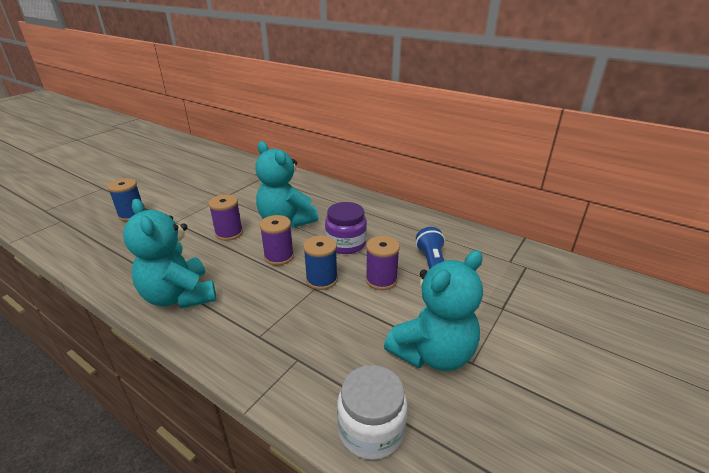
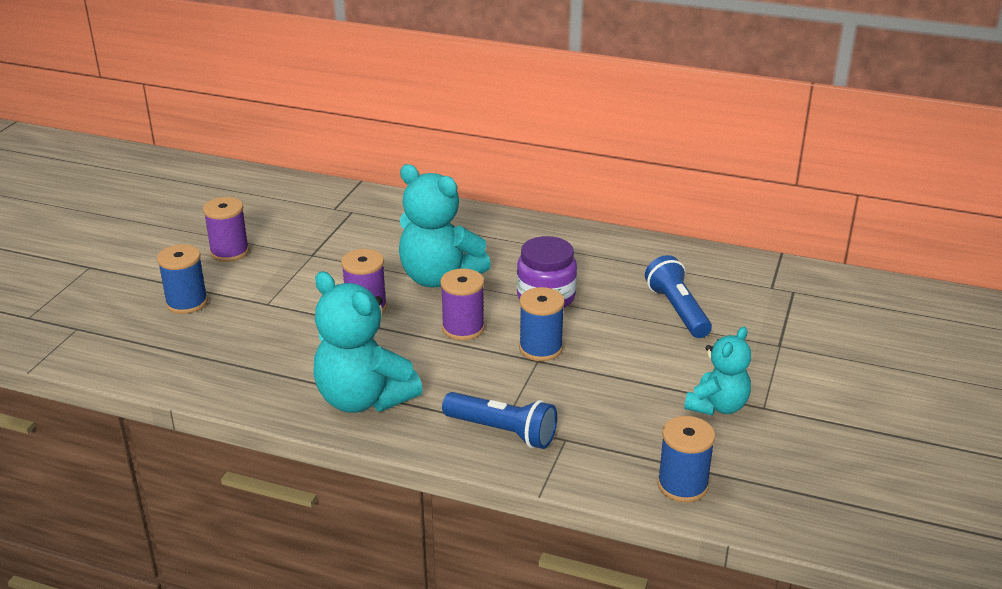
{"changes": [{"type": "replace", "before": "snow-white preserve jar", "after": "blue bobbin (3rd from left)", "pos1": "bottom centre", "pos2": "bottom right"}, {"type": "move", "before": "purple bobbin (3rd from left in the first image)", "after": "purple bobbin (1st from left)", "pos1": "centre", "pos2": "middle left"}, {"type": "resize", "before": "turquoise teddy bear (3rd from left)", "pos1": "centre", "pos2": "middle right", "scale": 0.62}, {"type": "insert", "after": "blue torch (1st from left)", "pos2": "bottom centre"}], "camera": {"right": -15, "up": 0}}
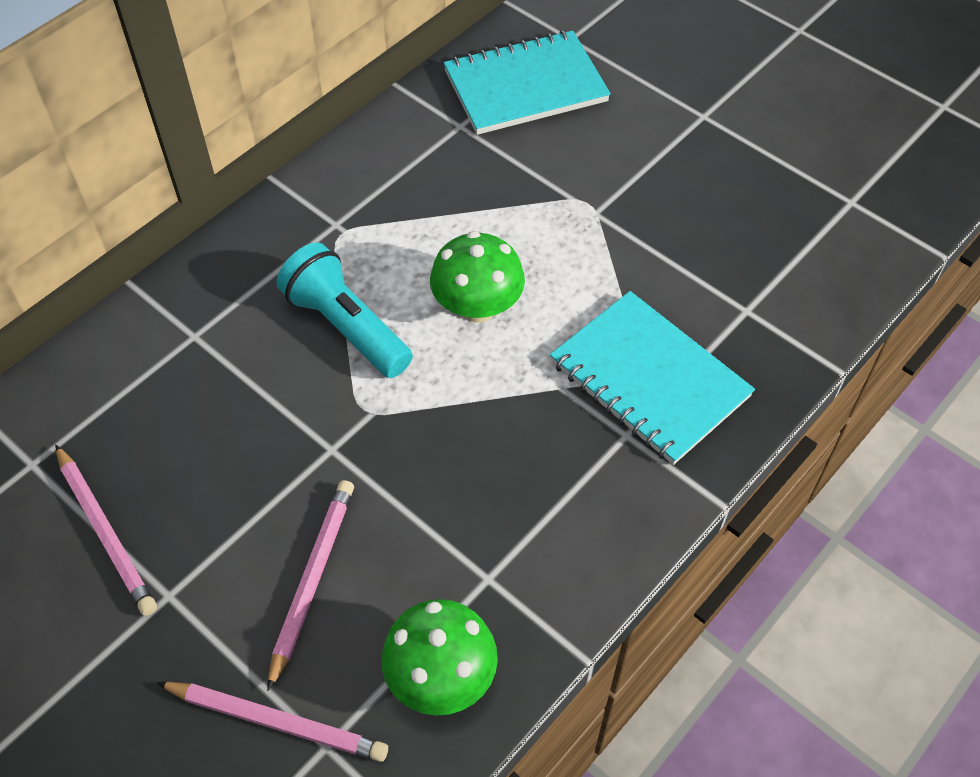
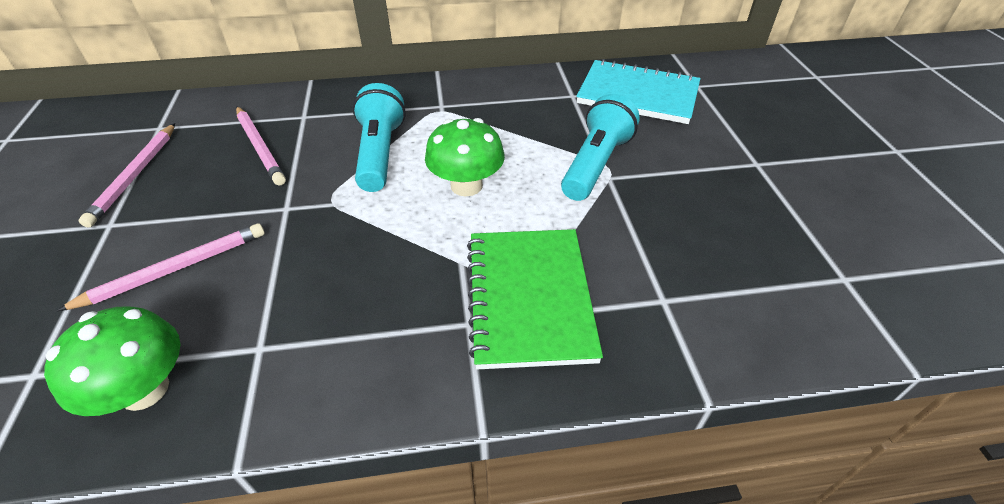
{"changes": [{"type": "move", "before": "pink pencil (2nd from left in the first image)", "after": "pink pencil (3rd from left)", "pos1": "bottom left", "pos2": "top left"}, {"type": "recolor", "before": "turquoise notepad (2nd from left)", "after": "emerald notepad", "pos1": "centre", "pos2": "centre"}, {"type": "insert", "after": "turquoise torch (2nd from left)", "pos2": "top centre"}], "camera": {"right": 40, "up": -10}}
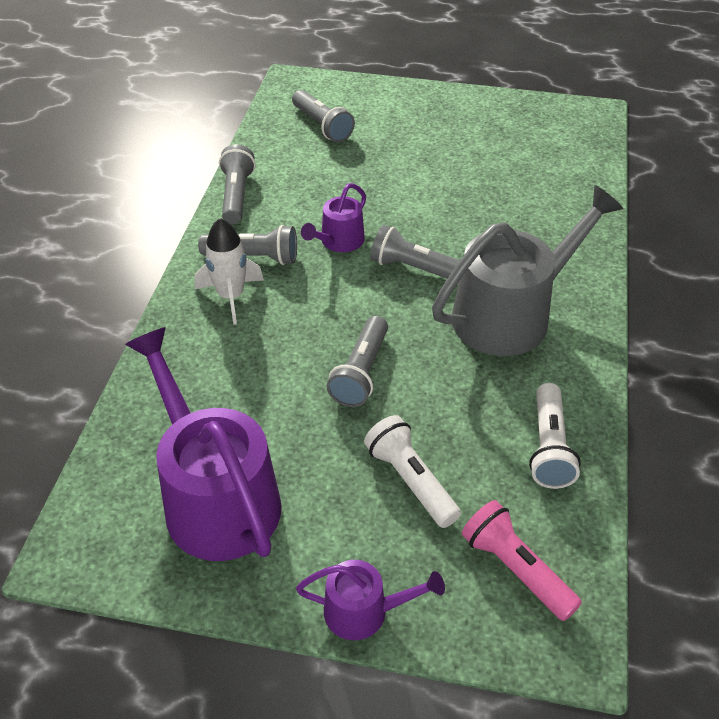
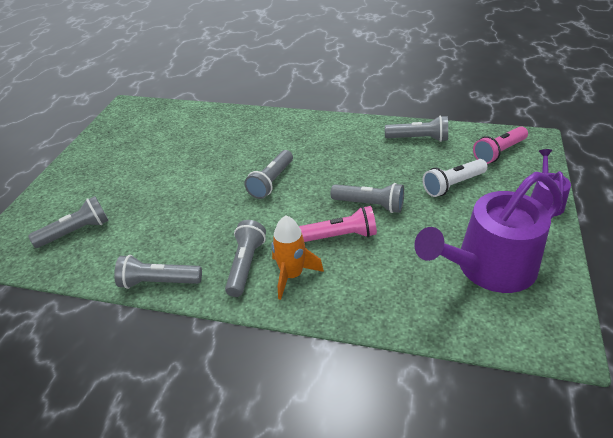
{"changes": [{"type": "recolor", "before": "snow-white spaceship", "after": "orange-coloured spaceship", "pos1": "middle left", "pos2": "centre"}, {"type": "delete", "before": "purple watering pot (2nd from left)", "pos1": "top centre"}, {"type": "delete", "before": "ash-grey watering pot", "pos1": "middle right"}, {"type": "recolor", "before": "snow-white torch (2nd from left)", "after": "ash-grey torch (6th from left)", "pos1": "middle right", "pos2": "top right"}, {"type": "insert", "after": "pink torch (1st from left)", "pos2": "centre"}], "camera": {"right": -85, "up": -5}}
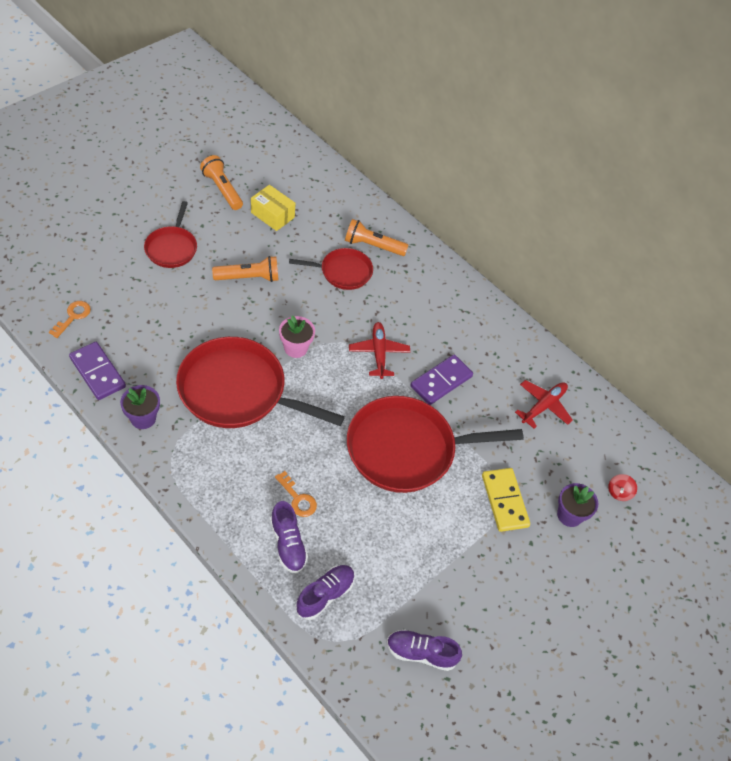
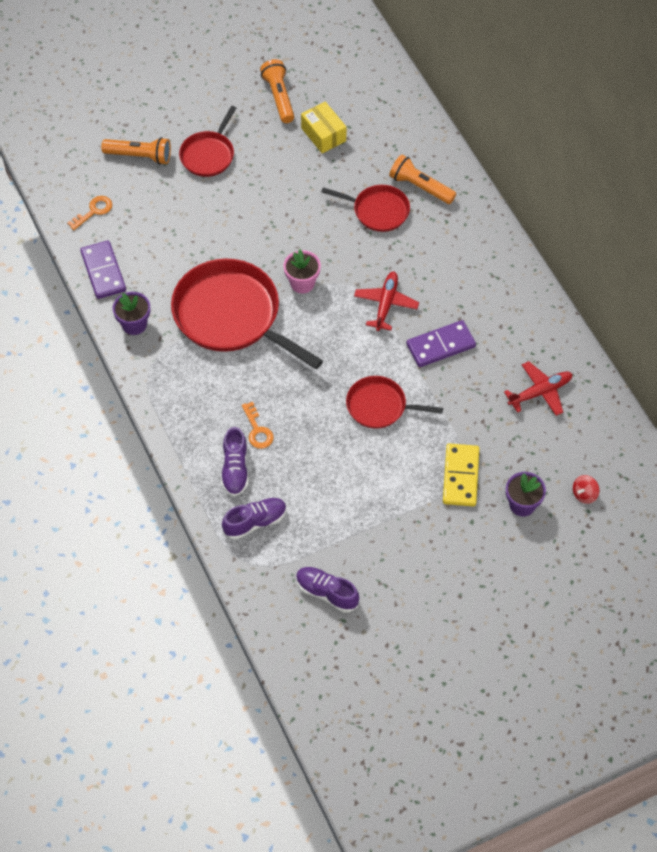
{"changes": [{"type": "move", "before": "orange-coloured torch (2nd from left in the first image)", "after": "orange-coloured torch (1st from left)", "pos1": "centre", "pos2": "top left"}, {"type": "resize", "before": "crimson frying pan (4th from left)", "pos1": "centre", "pos2": "centre", "scale": 0.54}], "camera": {"right": 25, "up": 5}}
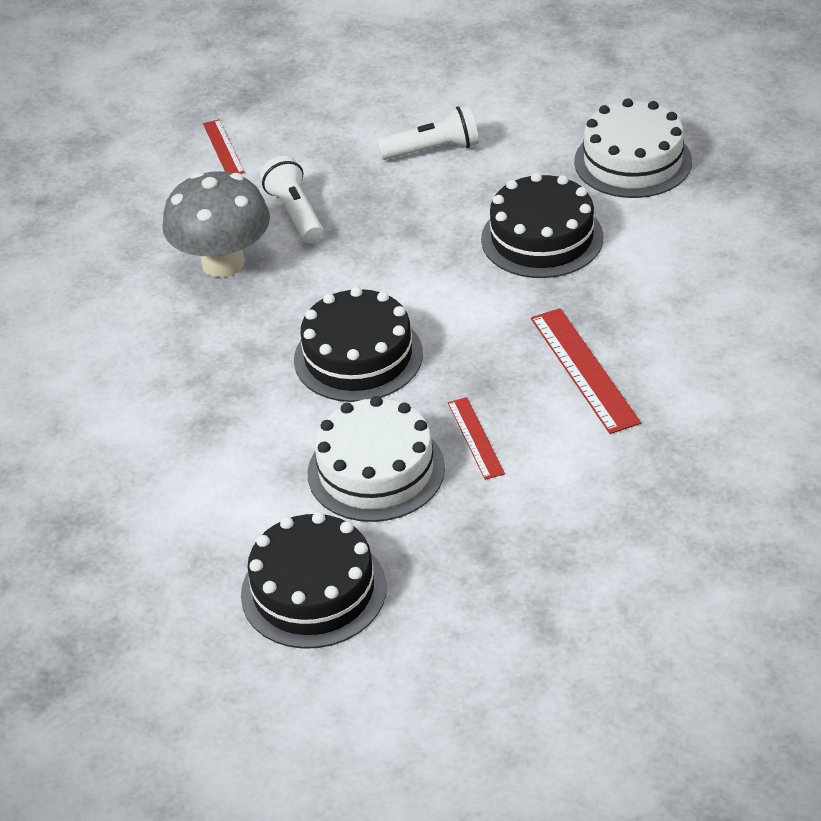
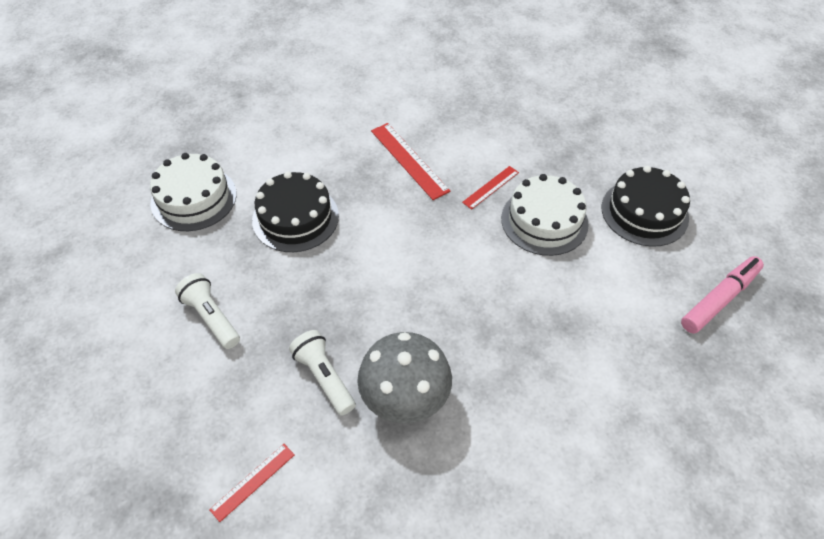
{"changes": [{"type": "rotate", "before": "snow-white torch (1st from left in the first image)", "pos1": "top centre", "pos2": "bottom centre", "turn": 105}, {"type": "delete", "before": "jet-black gateau (2nd from left)", "pos1": "centre"}, {"type": "rotate", "before": "crimson measuring stick (3rd from left in the first image)", "pos1": "middle right", "pos2": "top centre", "turn": -75}, {"type": "insert", "after": "pink felt pen", "pos2": "middle right"}], "camera": {"right": -120, "up": 10}}
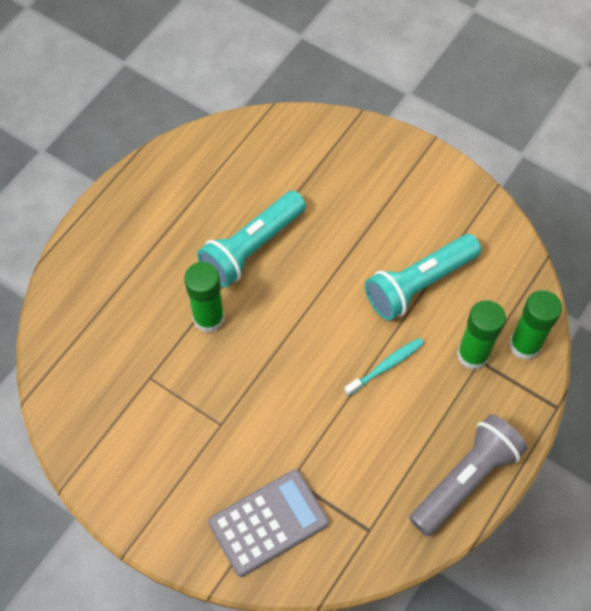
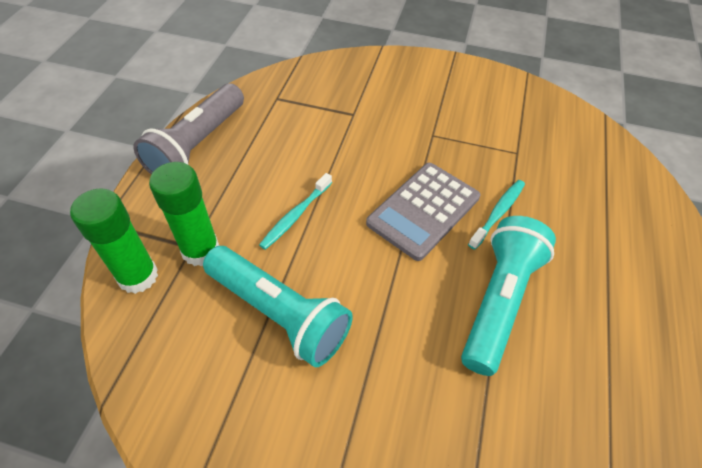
{"changes": [{"type": "replace", "before": "emerald stick of glue (1st from left)", "after": "turquoise tooth brush (2nd from left)", "pos1": "centre", "pos2": "middle right"}, {"type": "move", "before": "ash-grey calculator", "pos1": "bottom centre", "pos2": "centre"}, {"type": "rotate", "before": "turquoise torch (2nd from left in the first image)", "pos1": "middle right", "pos2": "centre", "turn": 90}], "camera": {"right": 160, "up": -10}}
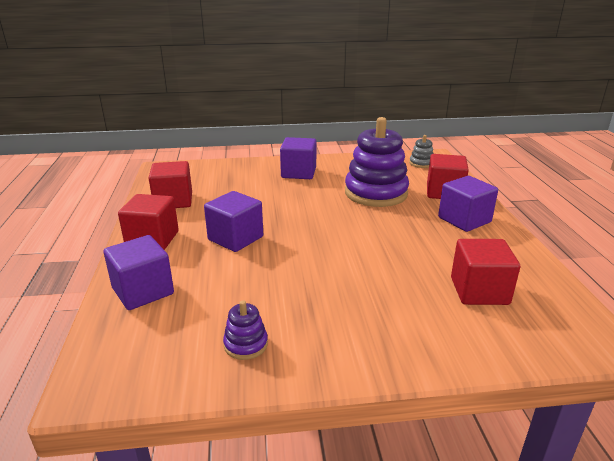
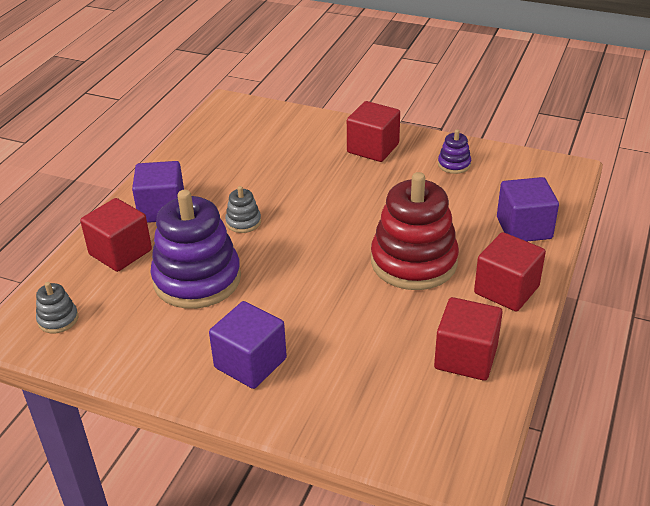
{"changes": [{"type": "replace", "before": "purple cube (2nd from left)", "after": "crimson stacking toy", "pos1": "centre", "pos2": "centre"}, {"type": "move", "before": "crimson cube (4th from left in the first image)", "after": "crimson cube (2nd from left)", "pos1": "middle right", "pos2": "top centre"}, {"type": "insert", "after": "ash-grey stacking toy (2nd from left)", "pos2": "centre"}], "camera": {"right": -150, "up": 10}}
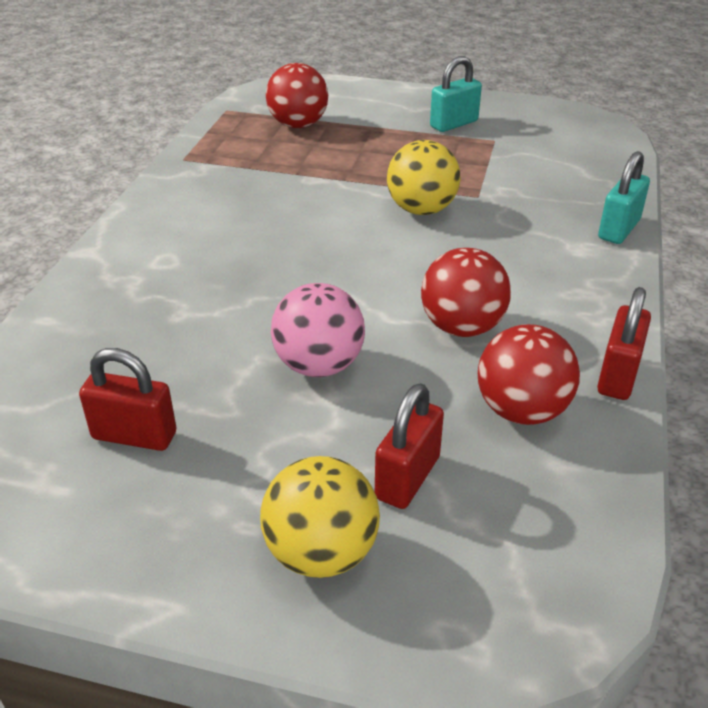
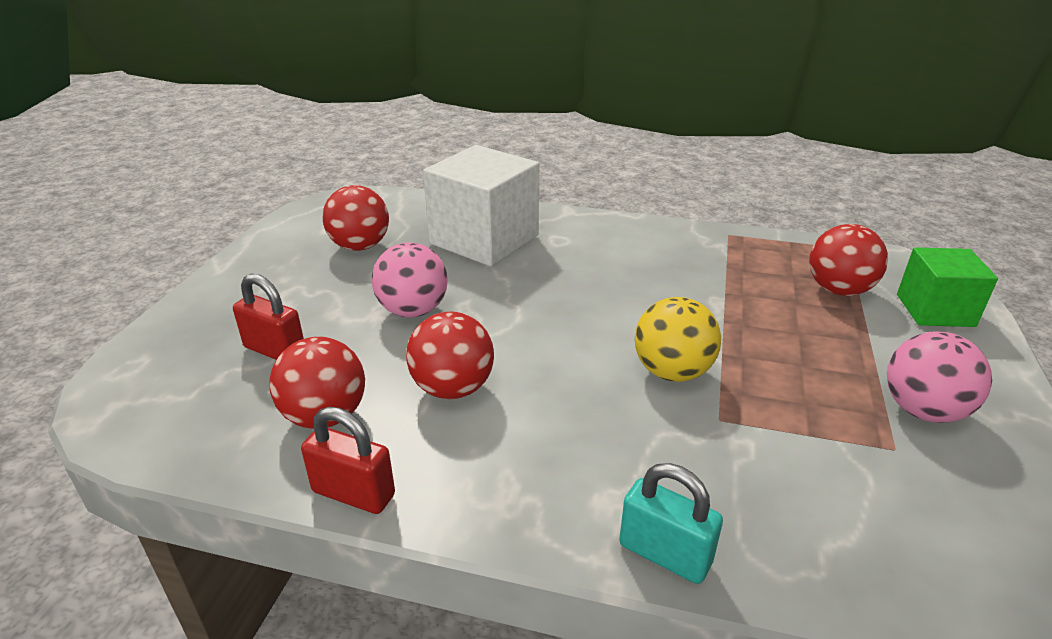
{"changes": [{"type": "replace", "before": "crimson lock (1st from left)", "after": "crimson ball (2nd from left)", "pos1": "middle left", "pos2": "centre"}, {"type": "delete", "before": "yellow ball (1st from left)", "pos1": "bottom centre"}, {"type": "replace", "before": "turquoise lock (1st from left)", "after": "pink ball (2nd from left)", "pos1": "top centre", "pos2": "middle right"}, {"type": "insert", "after": "snow-white cube", "pos2": "top centre"}, {"type": "insert", "after": "emerald cube", "pos2": "middle right"}], "camera": {"right": 90, "up": -5}}
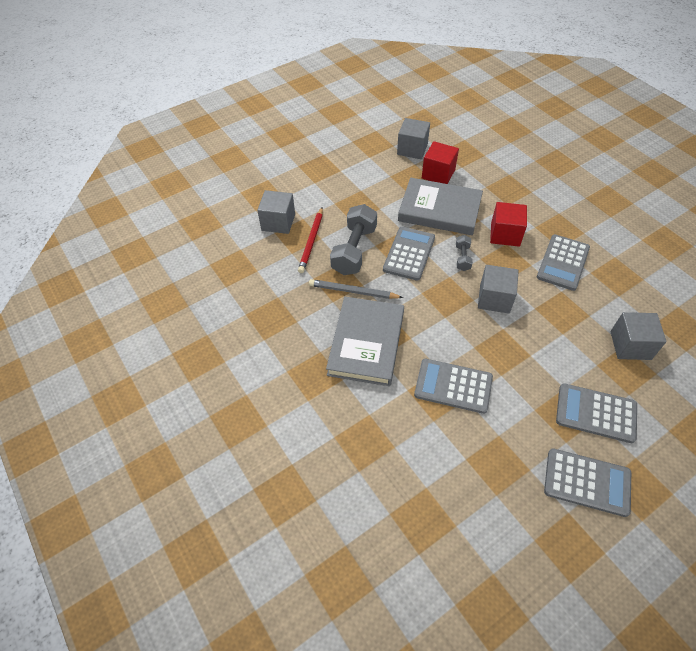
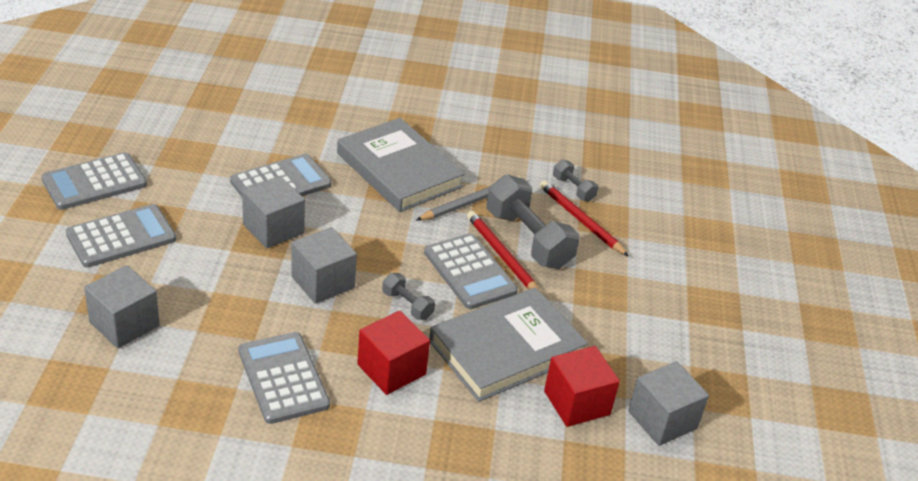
{"changes": [{"type": "move", "before": "ash-grey cube (1st from left in the first image)", "after": "ash-grey cube (2nd from left)", "pos1": "top centre", "pos2": "middle left"}, {"type": "insert", "after": "crimson pencil (1st from left)", "pos2": "centre"}, {"type": "insert", "after": "ash-grey dumbbell (3rd from left)", "pos2": "centre"}], "camera": {"right": 125, "up": -15}}
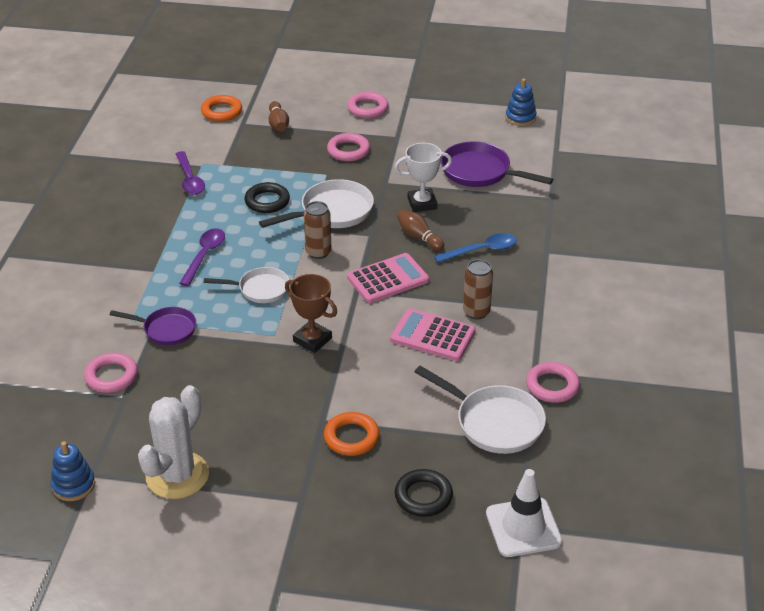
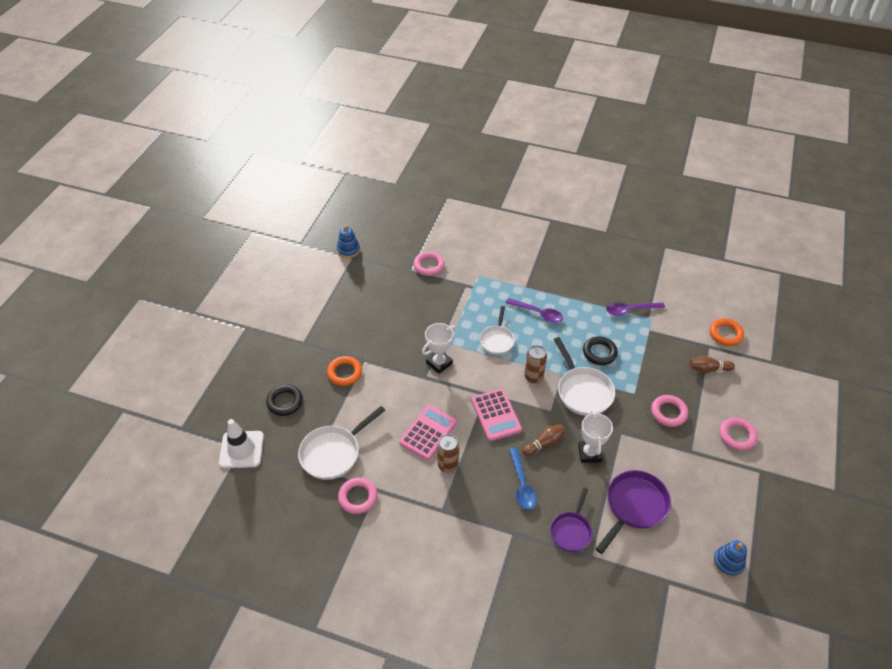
{"changes": [{"type": "move", "before": "purple frying pan (1st from left)", "pos1": "middle left", "pos2": "bottom centre"}, {"type": "delete", "before": "snow-white cactus", "pos1": "bottom left"}, {"type": "recolor", "before": "russet award cup", "after": "snow-white award cup (1st from left)", "pos1": "centre", "pos2": "centre"}], "camera": {"right": 100, "up": 10}}
